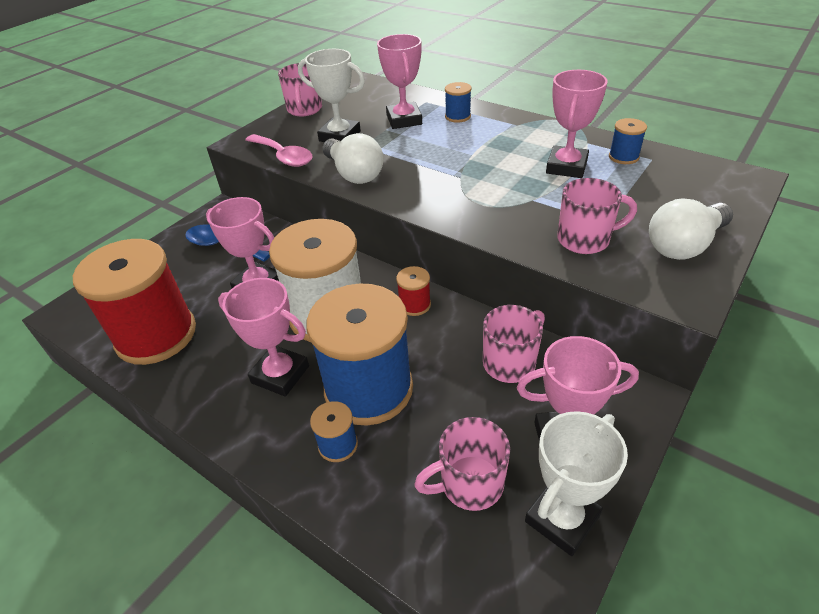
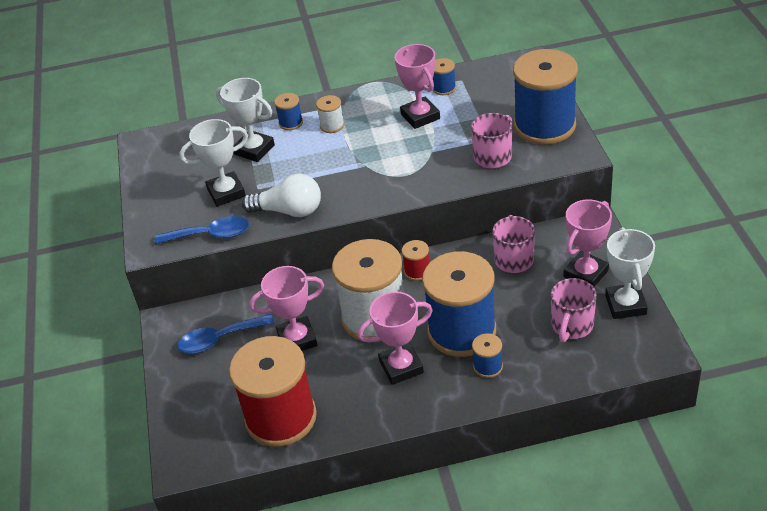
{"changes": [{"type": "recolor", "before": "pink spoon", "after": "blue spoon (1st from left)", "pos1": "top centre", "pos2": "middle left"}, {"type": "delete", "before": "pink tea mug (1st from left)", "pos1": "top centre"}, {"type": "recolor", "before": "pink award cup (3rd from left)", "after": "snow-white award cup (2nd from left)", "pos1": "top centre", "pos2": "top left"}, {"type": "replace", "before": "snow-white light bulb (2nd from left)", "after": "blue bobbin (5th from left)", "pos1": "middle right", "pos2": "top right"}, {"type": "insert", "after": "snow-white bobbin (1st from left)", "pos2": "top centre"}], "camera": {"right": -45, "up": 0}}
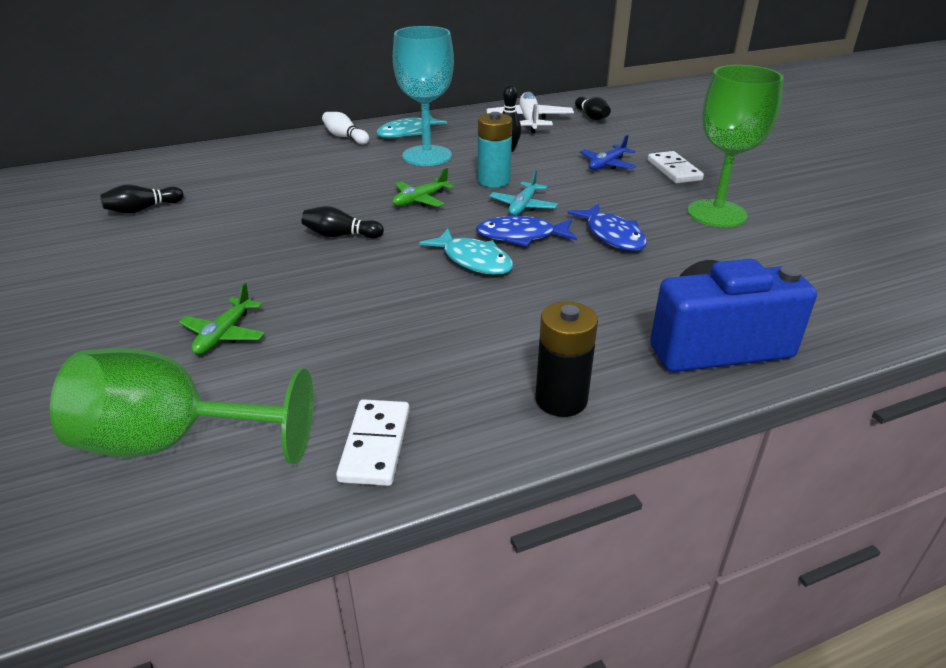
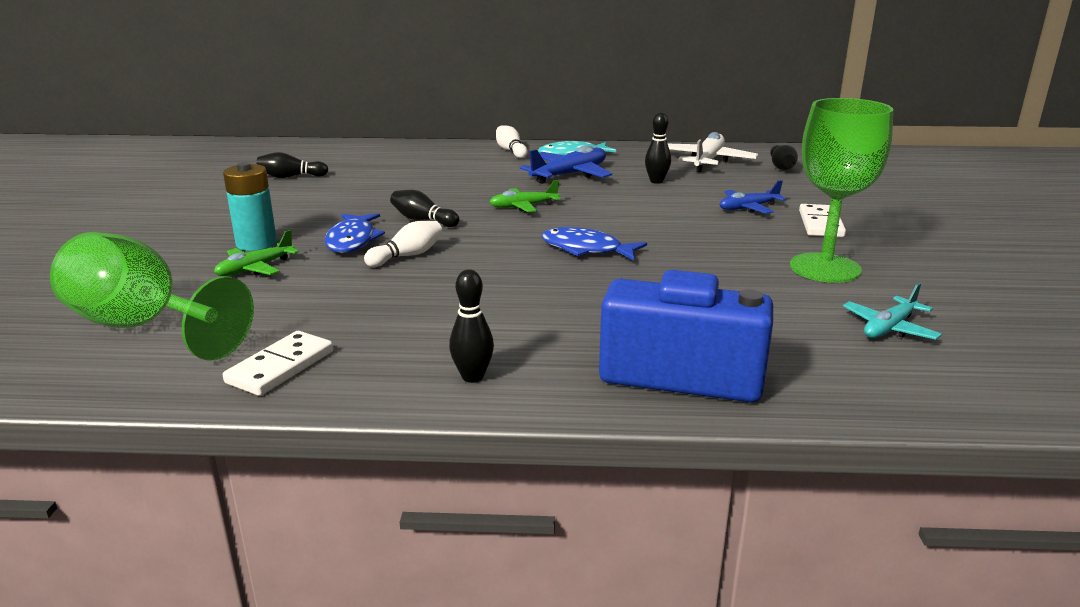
{"changes": [{"type": "replace", "before": "turquoise chalice", "after": "blue aeroplane (1st from left)", "pos1": "top centre", "pos2": "top centre"}, {"type": "delete", "before": "turquoise fish (2nd from left)", "pos1": "centre"}, {"type": "move", "before": "turquoise AA battery", "pos1": "top centre", "pos2": "middle left"}, {"type": "move", "before": "turquoise aeroplane", "pos1": "top centre", "pos2": "middle right"}, {"type": "replace", "before": "jet-black AA battery", "after": "jet-black bowling pin (3rd from left)", "pos1": "centre", "pos2": "centre"}, {"type": "move", "before": "blue fish (2nd from left in the first image)", "after": "blue fish (1st from left)", "pos1": "centre", "pos2": "middle left"}, {"type": "insert", "after": "snow-white bowling pin (1st from left)", "pos2": "centre"}], "camera": {"right": 25, "up": -10}}
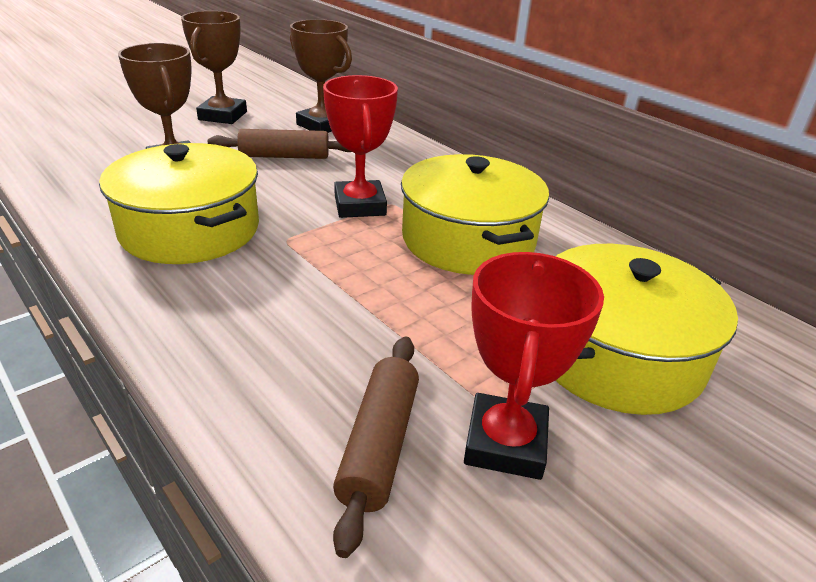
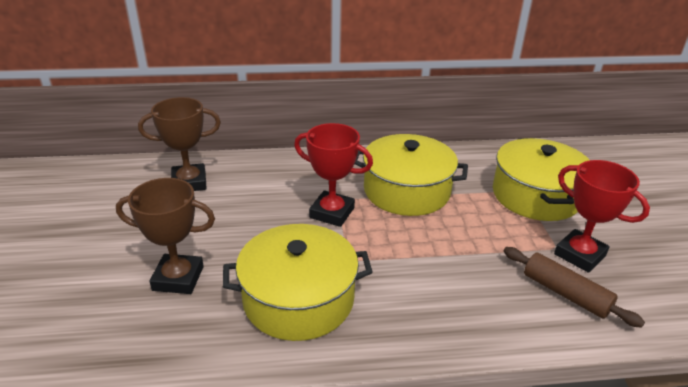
{"changes": [{"type": "delete", "before": "russet award cup (2nd from left)", "pos1": "top left"}, {"type": "delete", "before": "russet pastry roller (1st from left)", "pos1": "top centre"}], "camera": {"right": -55, "up": 0}}
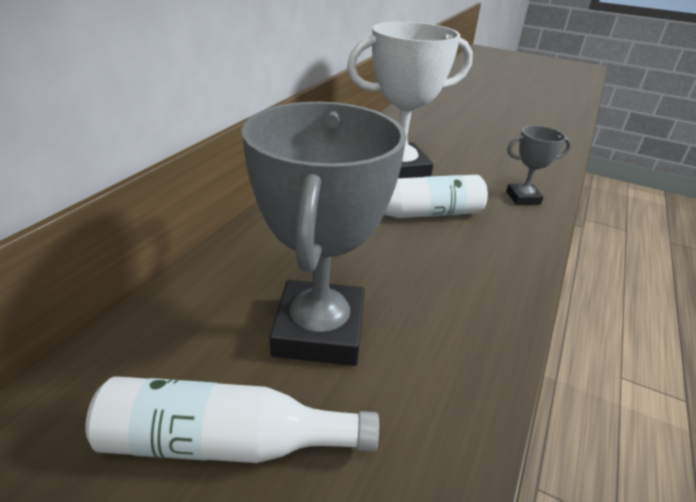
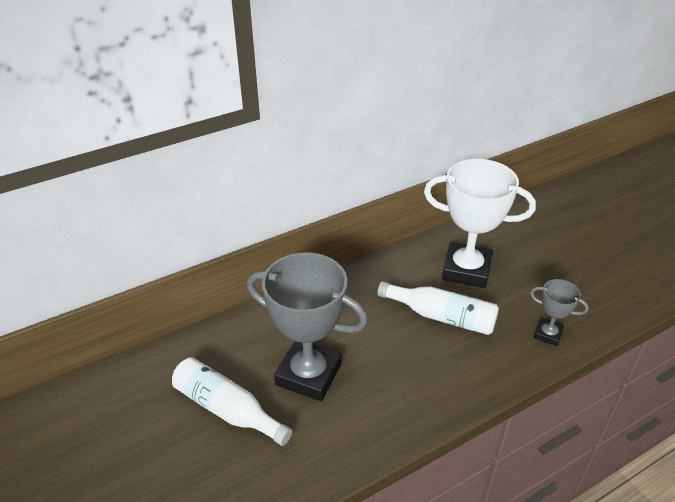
{"changes": [{"type": "rotate", "before": "ash-grey award cup (1st from left)", "pos1": "centre", "pos2": "centre", "turn": 75}], "camera": {"right": 35, "up": 5}}
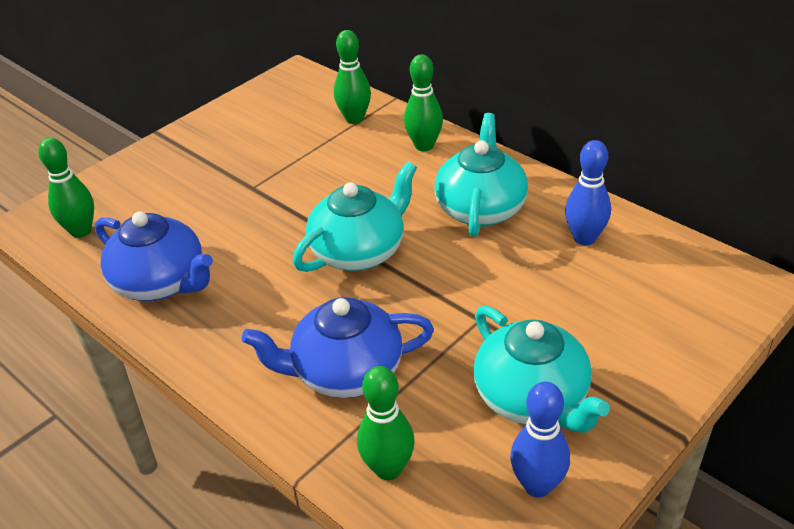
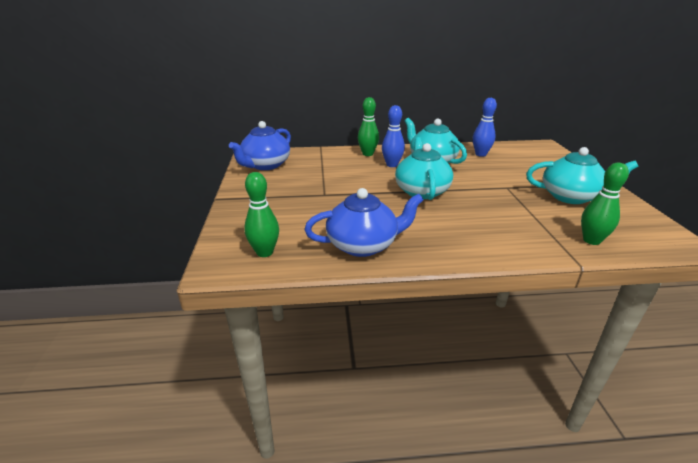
{"changes": [{"type": "move", "before": "blue tea pot (2nd from left in the first image)", "after": "blue tea pot (1st from left)", "pos1": "centre", "pos2": "top centre"}, {"type": "delete", "before": "emerald bowling pin (2nd from left)", "pos1": "top centre"}, {"type": "move", "before": "blue bowling pin (1st from left)", "pos1": "bottom right", "pos2": "top centre"}], "camera": {"right": -50, "up": -10}}
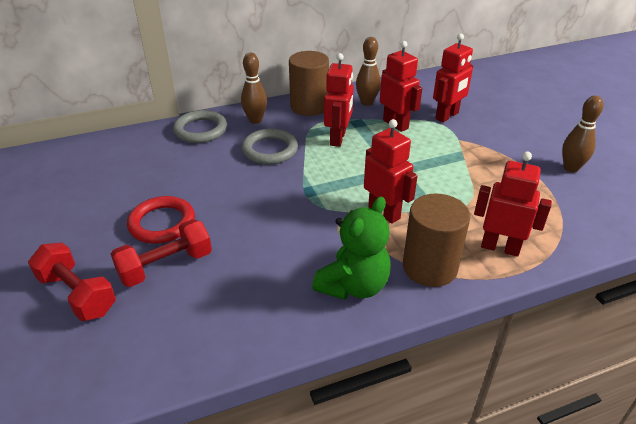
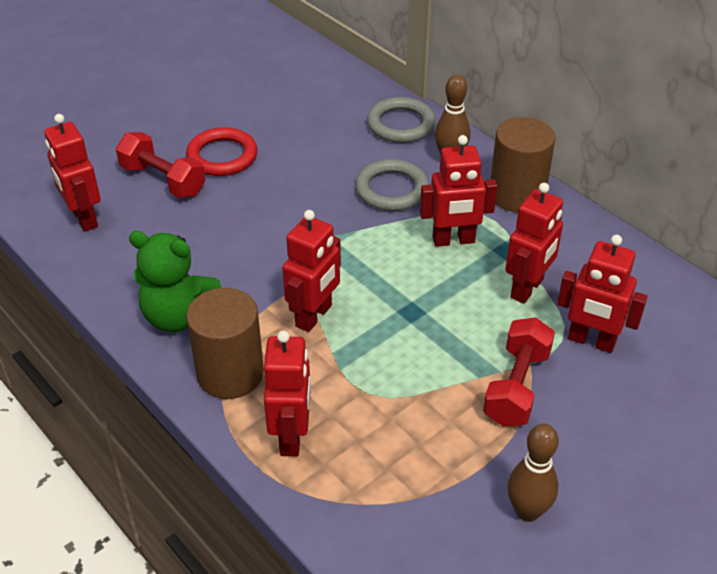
{"changes": [{"type": "move", "before": "crimson dumbbell (1st from left in the first image)", "after": "crimson dumbbell (2nd from left)", "pos1": "middle left", "pos2": "middle right"}, {"type": "delete", "before": "russet bowling pin (2nd from left)", "pos1": "top centre"}, {"type": "insert", "after": "crimson robot figure (1st from left)", "pos2": "top left"}], "camera": {"right": 70, "up": 5}}
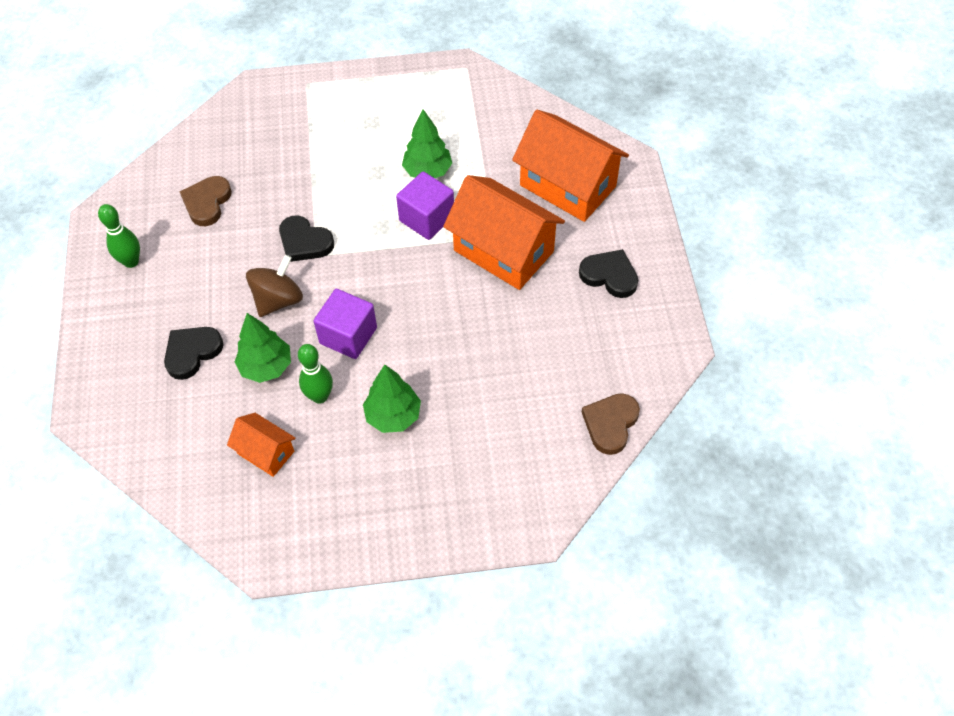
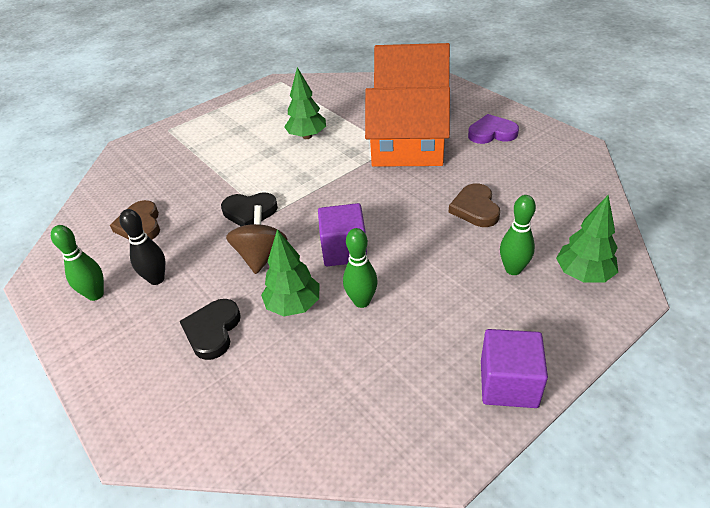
{"changes": [{"type": "delete", "before": "orange-coloured toy house (1st from left)", "pos1": "middle left"}, {"type": "move", "before": "emerald toy tree (2nd from left in the first image)", "after": "emerald toy tree (3rd from left)", "pos1": "centre", "pos2": "middle right"}, {"type": "move", "before": "purple cube (2nd from left)", "pos1": "top centre", "pos2": "bottom right"}, {"type": "recolor", "before": "jet-black heart shape (3rd from left)", "after": "purple heart shape", "pos1": "centre", "pos2": "top right"}, {"type": "move", "before": "russet heart shape (2nd from left)", "pos1": "centre", "pos2": "middle right"}, {"type": "insert", "after": "jet-black bowling pin", "pos2": "middle left"}, {"type": "insert", "after": "emerald bowling pin (3rd from left)", "pos2": "middle right"}], "camera": {"right": -30, "up": -15}}
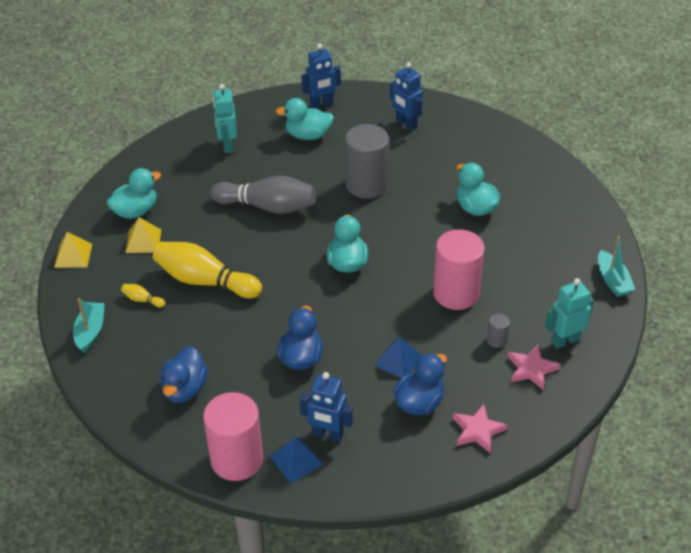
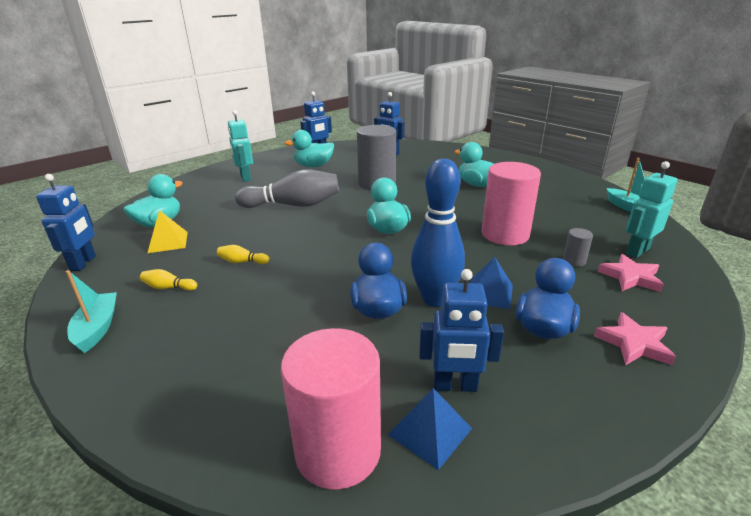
{"changes": [{"type": "replace", "before": "yellow solid pyramid (1st from left)", "after": "blue robot figure (1st from left)", "pos1": "middle left", "pos2": "middle left"}, {"type": "resize", "before": "yellow bowling pin (2nd from left)", "pos1": "middle left", "pos2": "middle left", "scale": 0.41}, {"type": "delete", "before": "blue rubber duck (1st from left)", "pos1": "bottom left"}, {"type": "insert", "after": "blue bowling pin", "pos2": "centre"}], "camera": {"right": -15, "up": -15}}
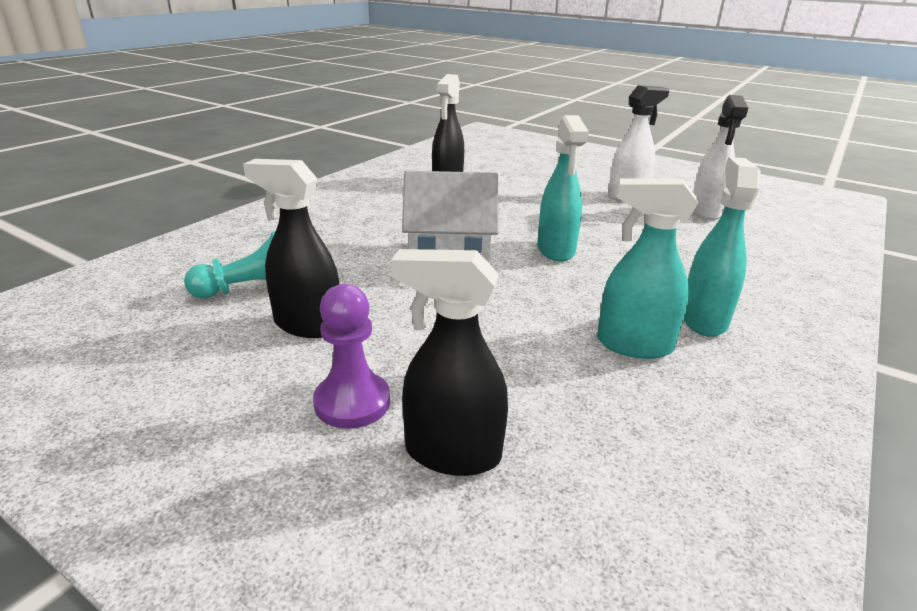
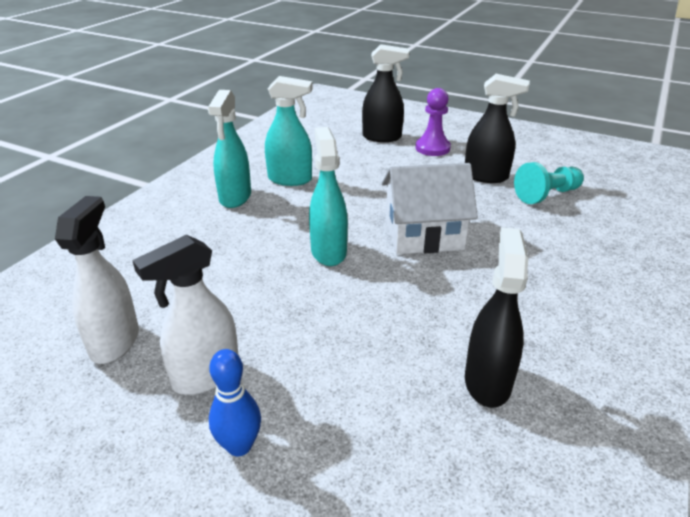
{"changes": [{"type": "insert", "after": "blue bowling pin", "pos2": "bottom centre"}], "camera": {"right": 175, "up": 5}}
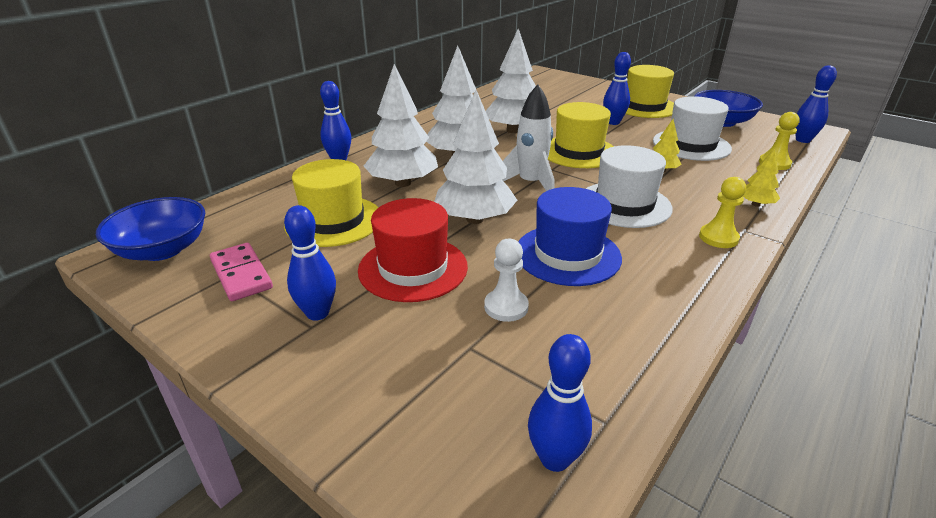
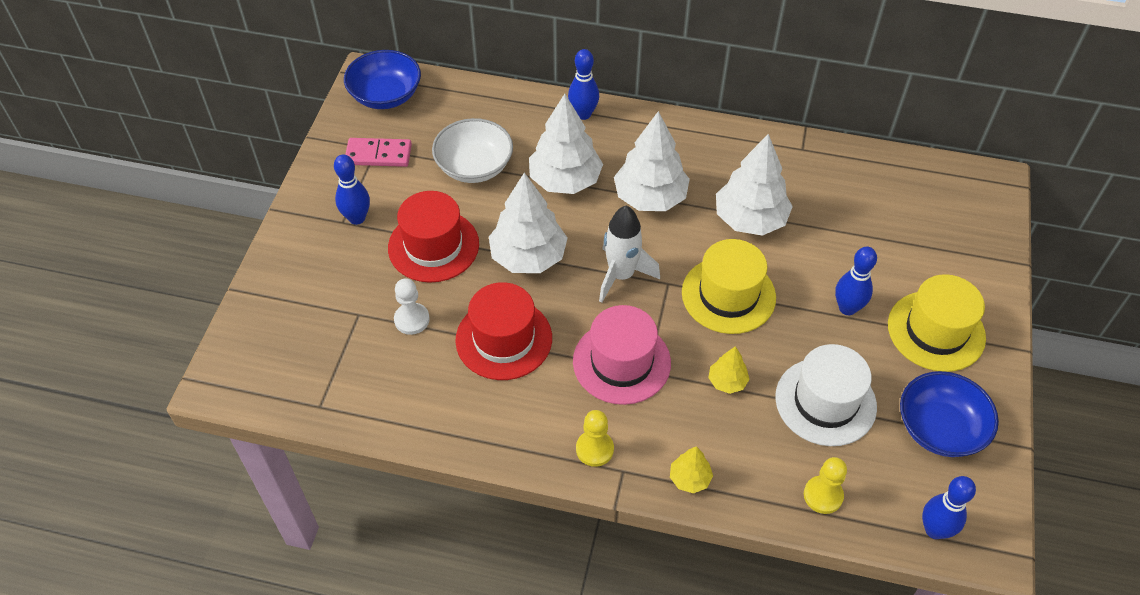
{"changes": [{"type": "rotate", "before": "pink domino piece", "pos1": "middle left", "pos2": "top left", "turn": 60}, {"type": "replace", "before": "yellow hat (1st from left)", "after": "snow-white bowl", "pos1": "centre", "pos2": "top centre"}, {"type": "recolor", "before": "blue hat", "after": "crimson hat (2nd from left)", "pos1": "centre", "pos2": "centre"}, {"type": "delete", "before": "blue bowling pin (3rd from left)", "pos1": "bottom centre"}, {"type": "recolor", "before": "snow-white hat (1st from left)", "after": "pink hat", "pos1": "middle right", "pos2": "centre"}], "camera": {"right": 65, "up": 20}}
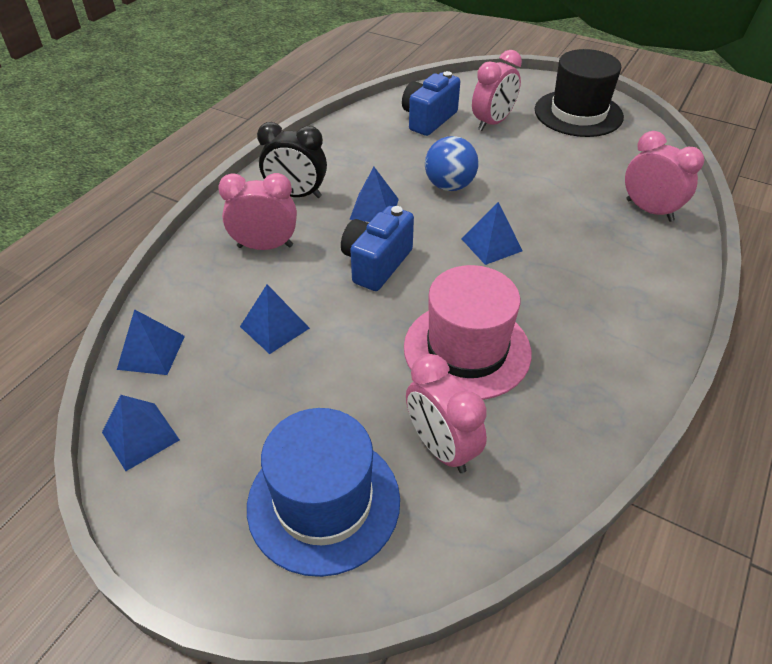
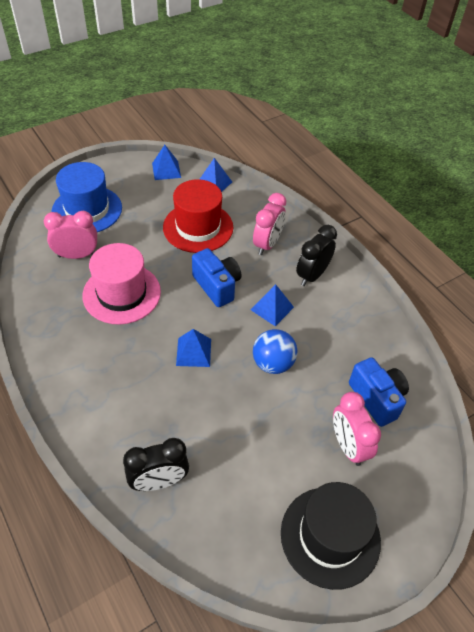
{"changes": [{"type": "replace", "before": "blue solid pyramid (3rd from left)", "after": "crimson hat", "pos1": "centre", "pos2": "centre"}, {"type": "recolor", "before": "pink clock (4th from left)", "after": "jet-black clock (1st from left)", "pos1": "top right", "pos2": "bottom left"}], "camera": {"right": 115, "up": 5}}
